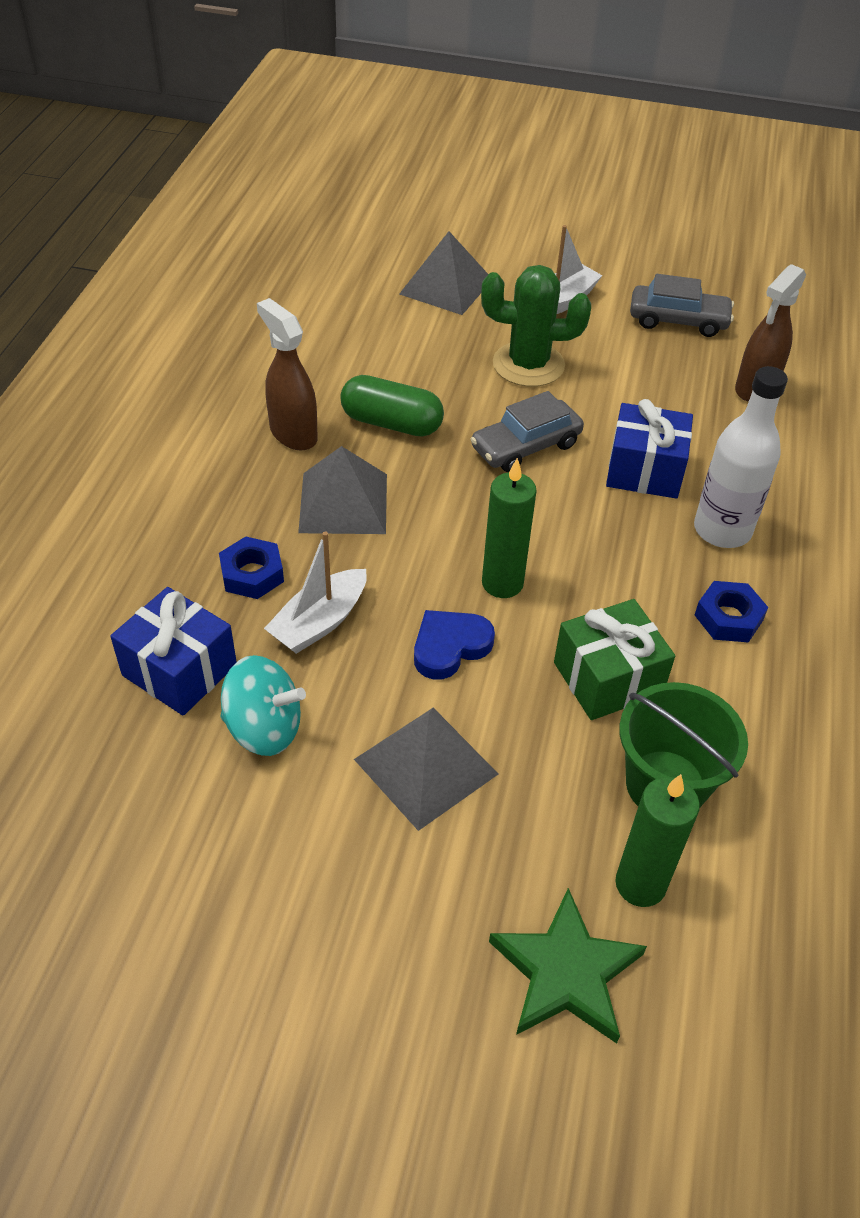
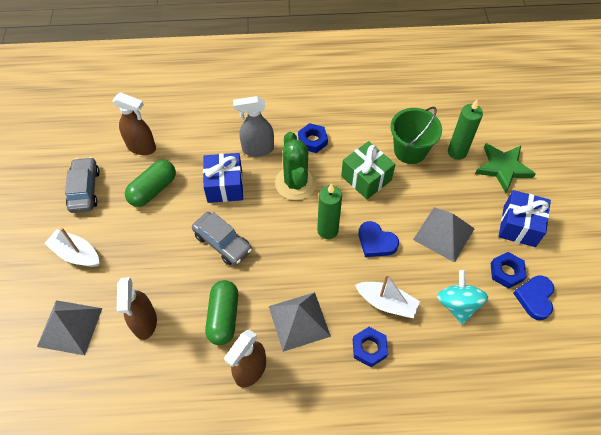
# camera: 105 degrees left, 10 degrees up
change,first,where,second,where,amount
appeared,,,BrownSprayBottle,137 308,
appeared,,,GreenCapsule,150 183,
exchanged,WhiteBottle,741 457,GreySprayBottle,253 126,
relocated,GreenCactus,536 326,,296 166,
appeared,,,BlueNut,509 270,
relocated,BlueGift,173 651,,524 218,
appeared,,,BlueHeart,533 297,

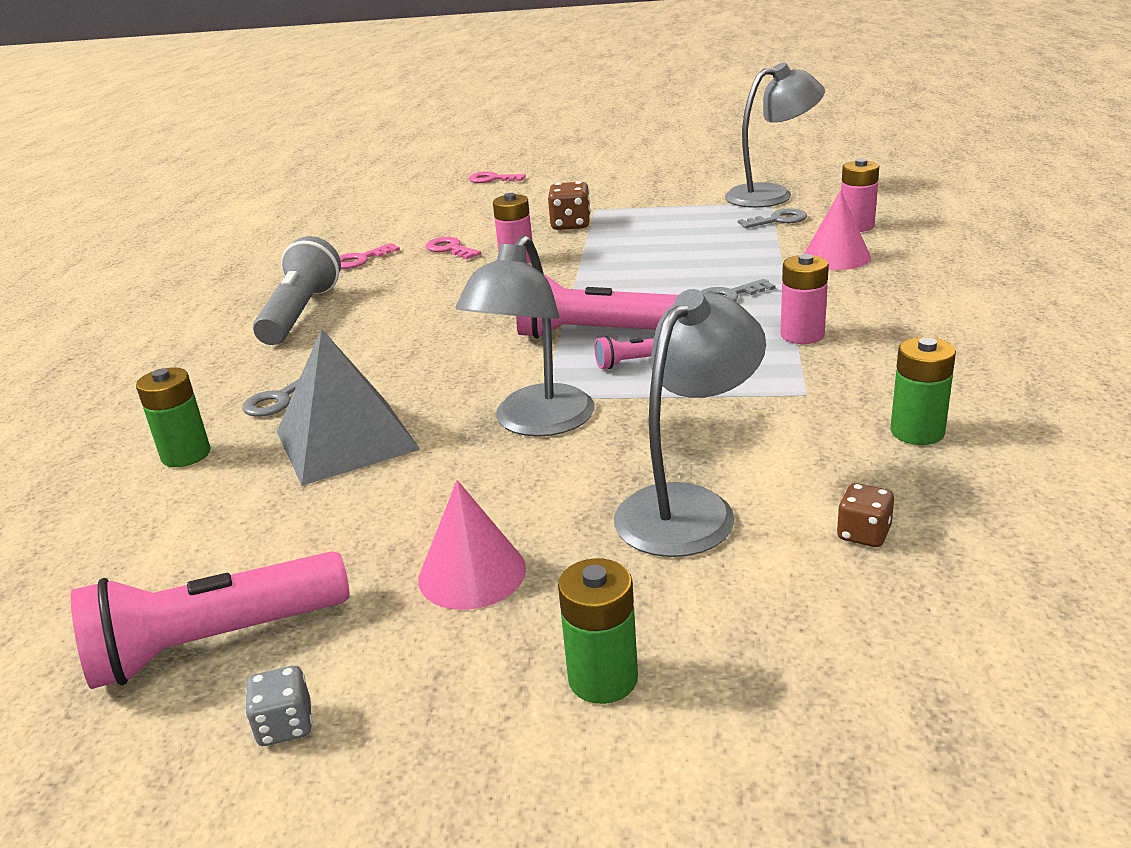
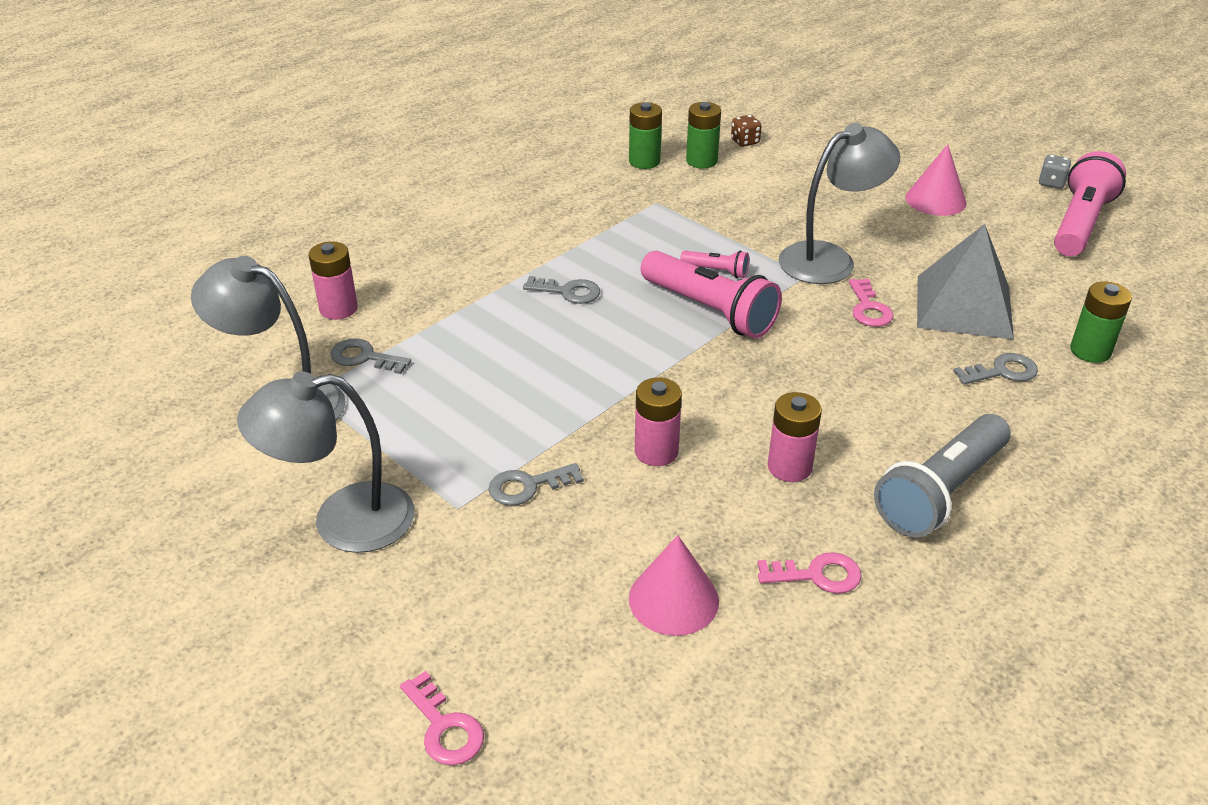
# camera: 145 degrees left, 10 degrees up
change,first,where,second,where,amount
relocated,GreyLamp,690 423,,326 462,
exchanged,BrownDice,569 205,GreyKey,536 484,
relocated,PinkCone,837 230,,674 585,
relocated,GreenBattery,598 631,,703 135,
relocated,PinkBattery,805 299,,795 437,
relocated,PinkKey,453 248,,871 303,
spun,PinkFlashlight,210 620,,1090 203,75 degrees counterclockwise

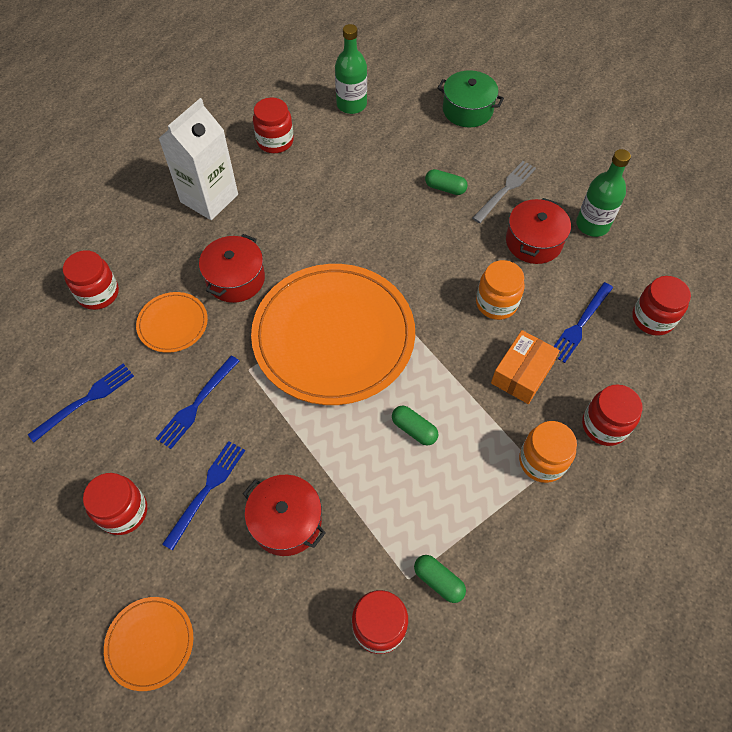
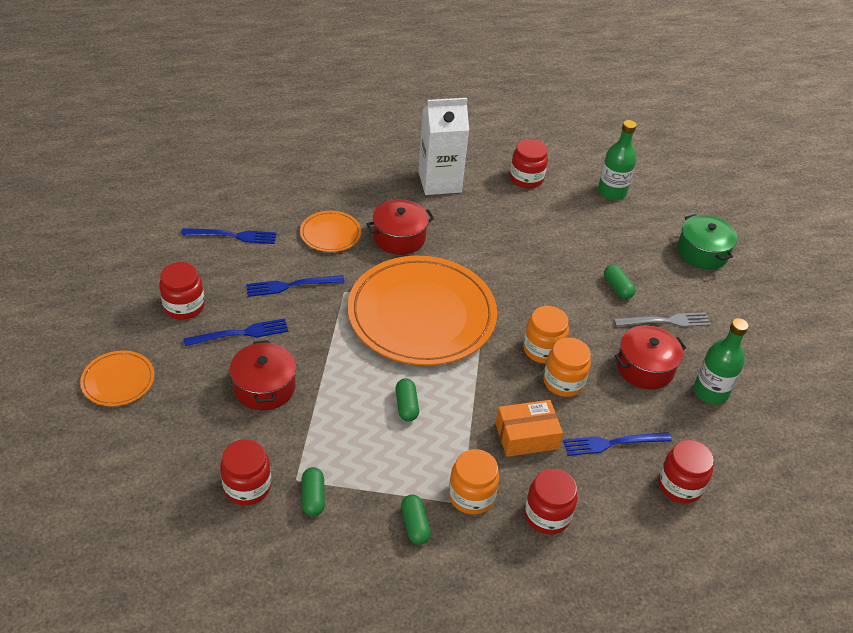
# camera: 40 degrees right, 15 degrees down
change,first,where,second,where,amount
appeared,,,GreenCapsule,416 519,
appeared,,,OrangeJar,546 335,
missing,RedJar,91 280,,,

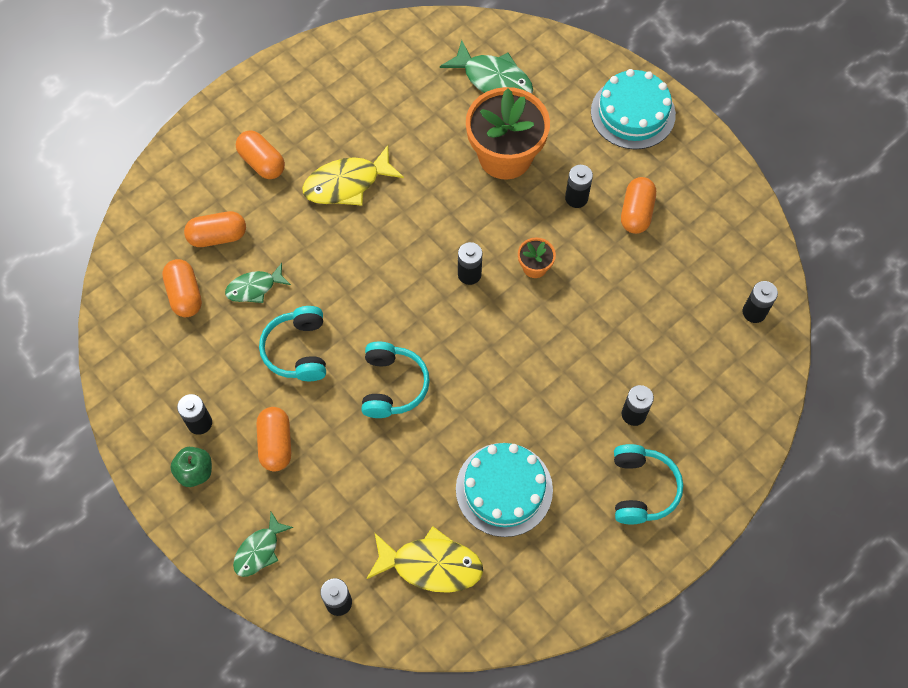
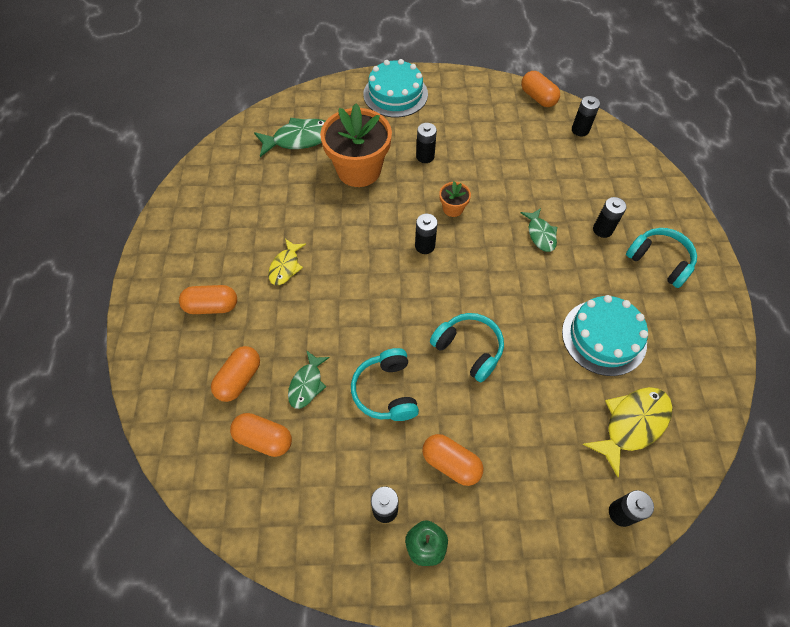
# camera: 50 degrees left, 5 degrees down
change,first,where,second,where,amount
size,YellowFish,353 175,,287 262,x0.62
spun,TurquoiseHeadphones,292 343,,385 384,45 degrees clockwise
relocated,OrangeCapsule,638 205,,540 89,
relocated,GreenFish,263 544,,539 230,

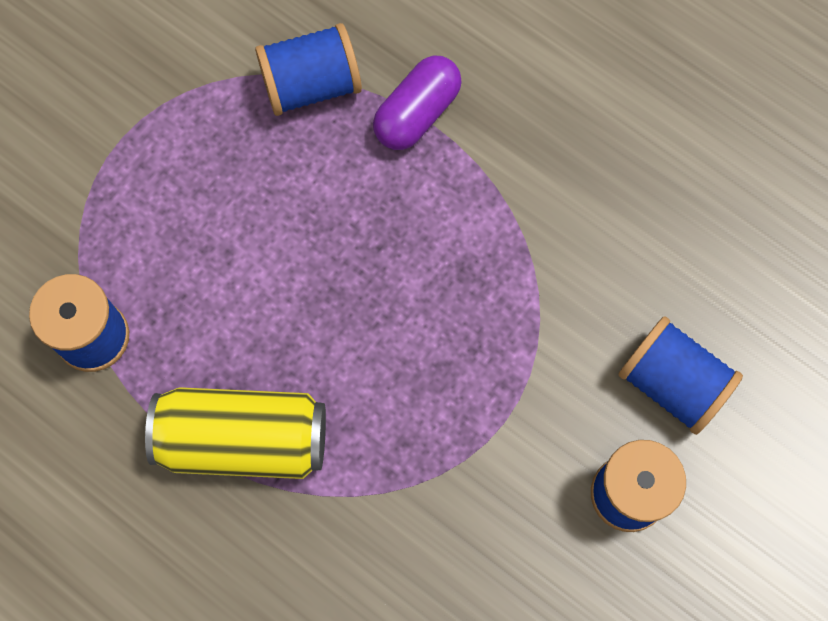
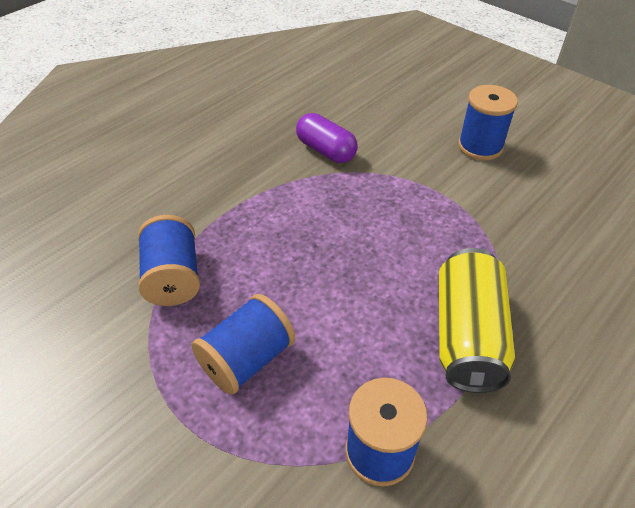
# camera: 85 degrees left, 25 degrees down
change,first,where,second,where,amount
relocated,BlueSpool,680 375,,243 344,
relocated,PurpleCapsule,417 103,,327 138,

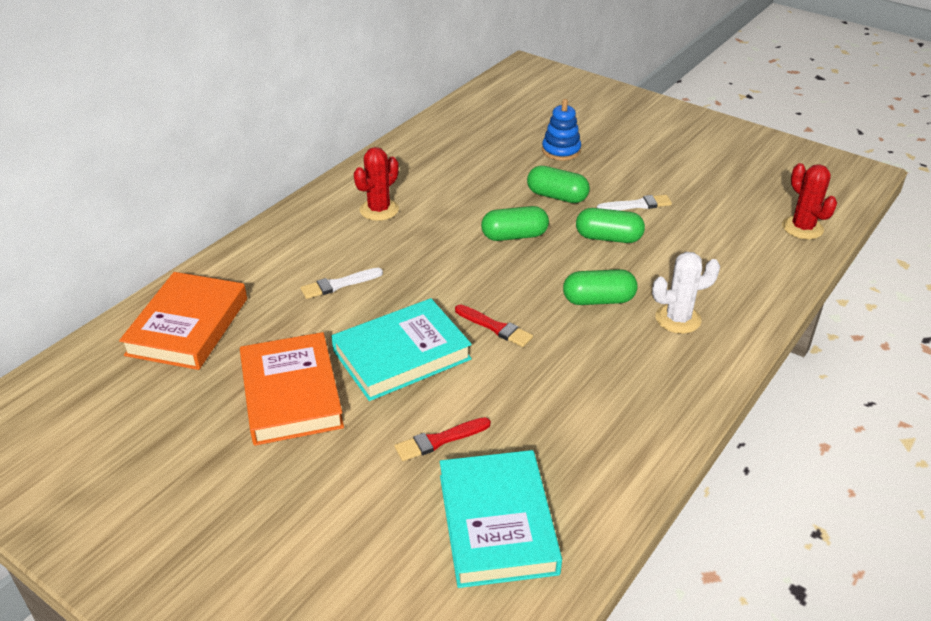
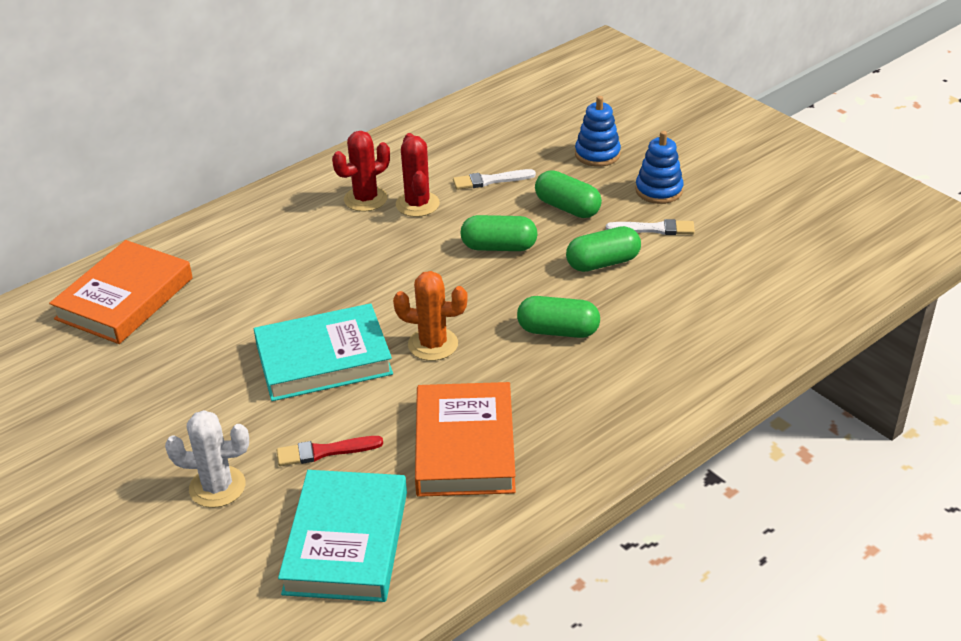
# camera: 15 degrees right, 0 degrees up
change,first,where,second,where,amount
relocated,WhiteCactus,686 293,,207 459,
exchanged,RedBrush,494 325,OrangeCactus,430 316,
relocated,RedCactus,809 201,,418 175,
relocated,OrangeBook,292 389,,465 439,
relocated,WhiteBrush,341 283,,494 179,
spun,GreenCapsule,610 225,,603 249,45 degrees counterclockwise
appeared,,,BlueStackingToy,659 167,

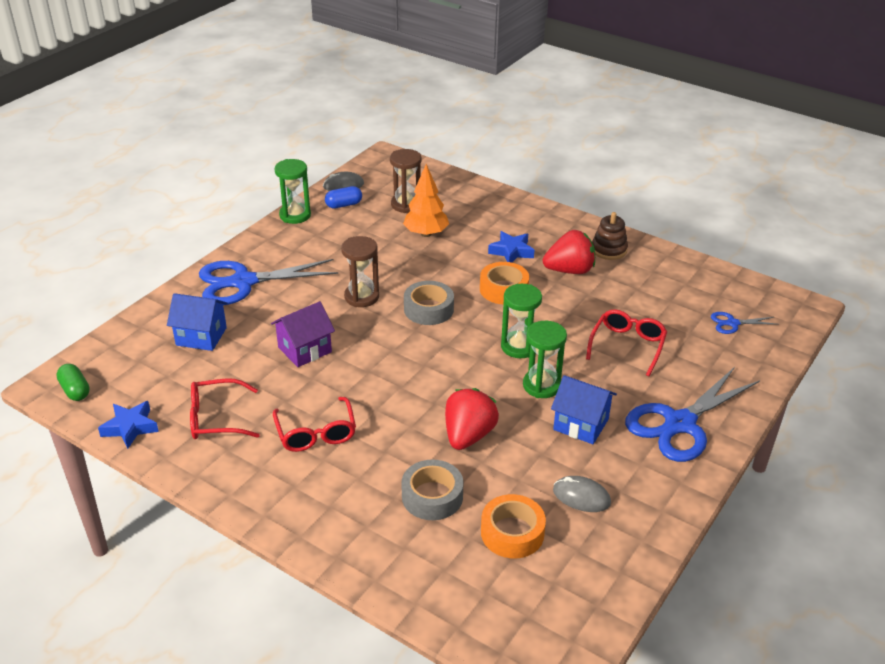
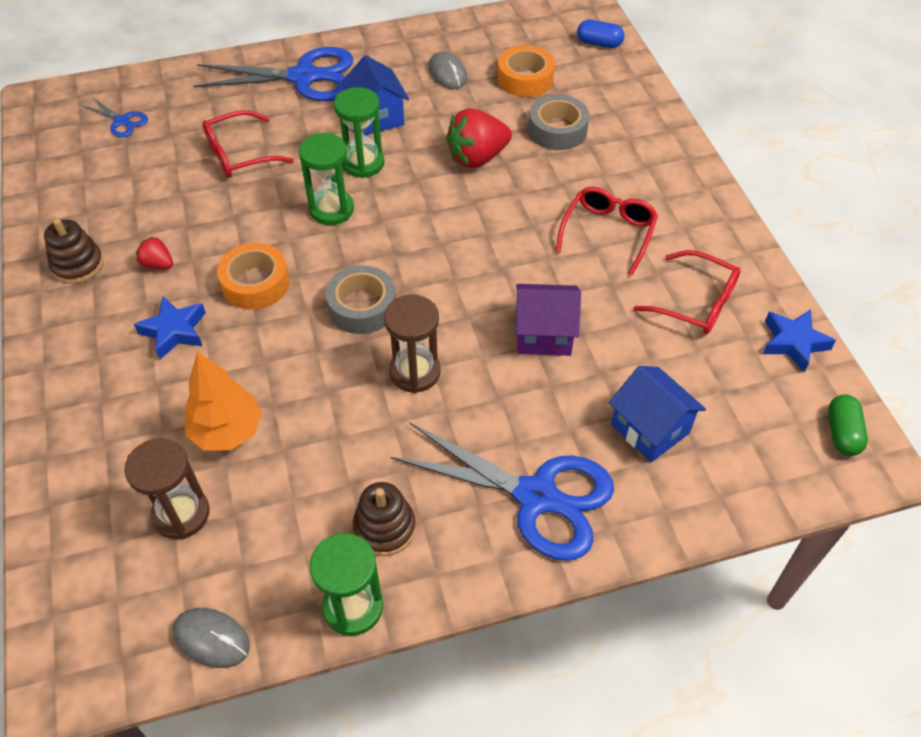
# camera: 140 degrees left, 15 degrees up
change,first,where,second,where,amount
size,RedStrawberry,569 252,,154 253,x0.51
appeared,,,BrownStackingToy,384 519,
relocated,BlueCapsule,343 197,,600 34,

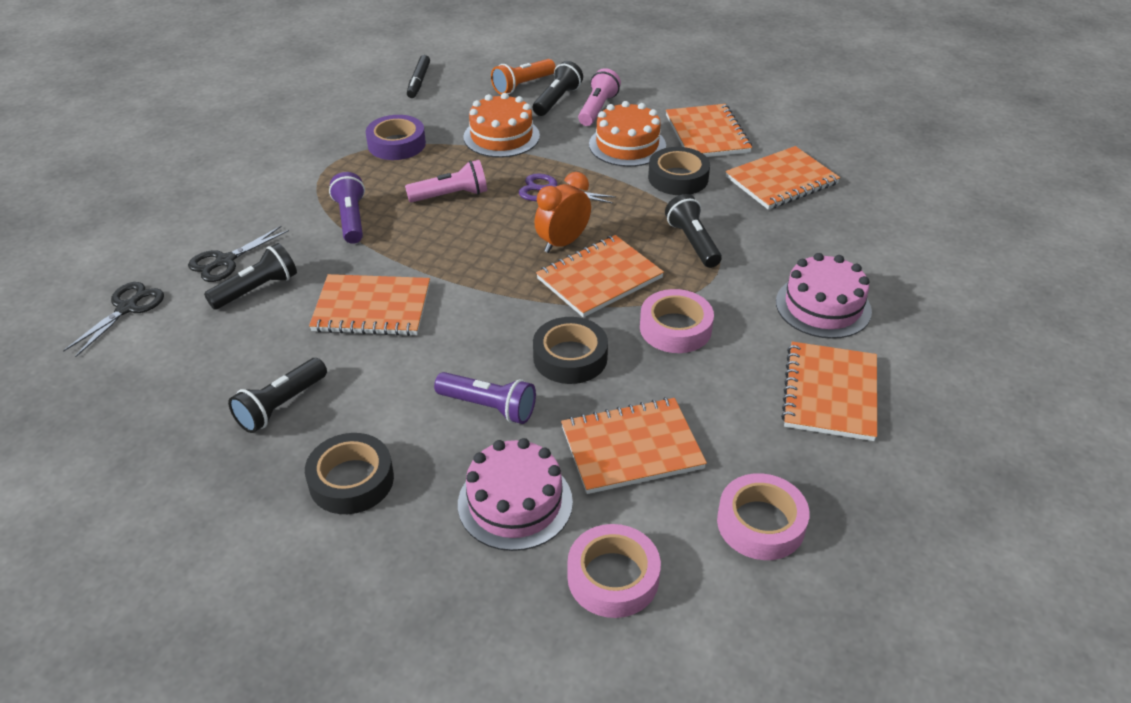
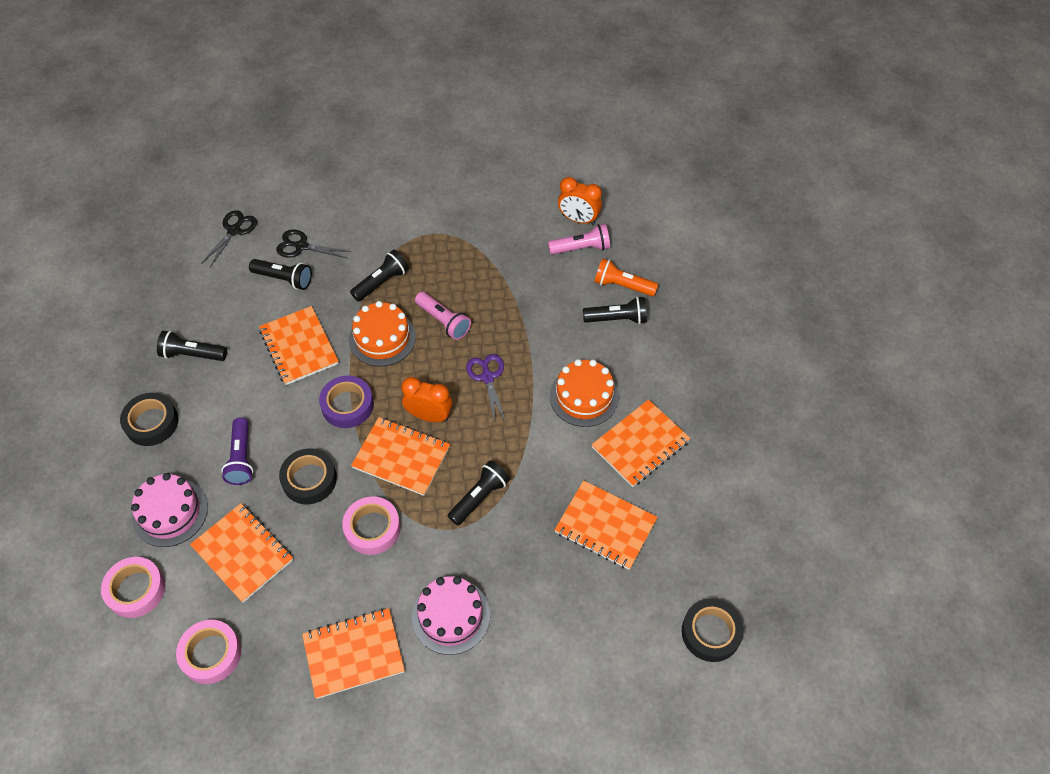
# camera: 60 degrees right, 15 degrees up
change,first,where,second,where,amount
spun,BlackScissors,113 319,,229 238,60 degrees counterclockwise
relocated,PurpleTape,396 137,,346 402,
relocated,OrangeCake,501 125,,382 334,
colour,PurpleFlashlight,347 208,BlackFlashlight,379 275,
relocated,PinkFlashlight,599 97,,579 239,
exchanged,BlackMarker,418 76,OrangeClock,580 201,
relocated,BlackTape,679 171,,713 630,

